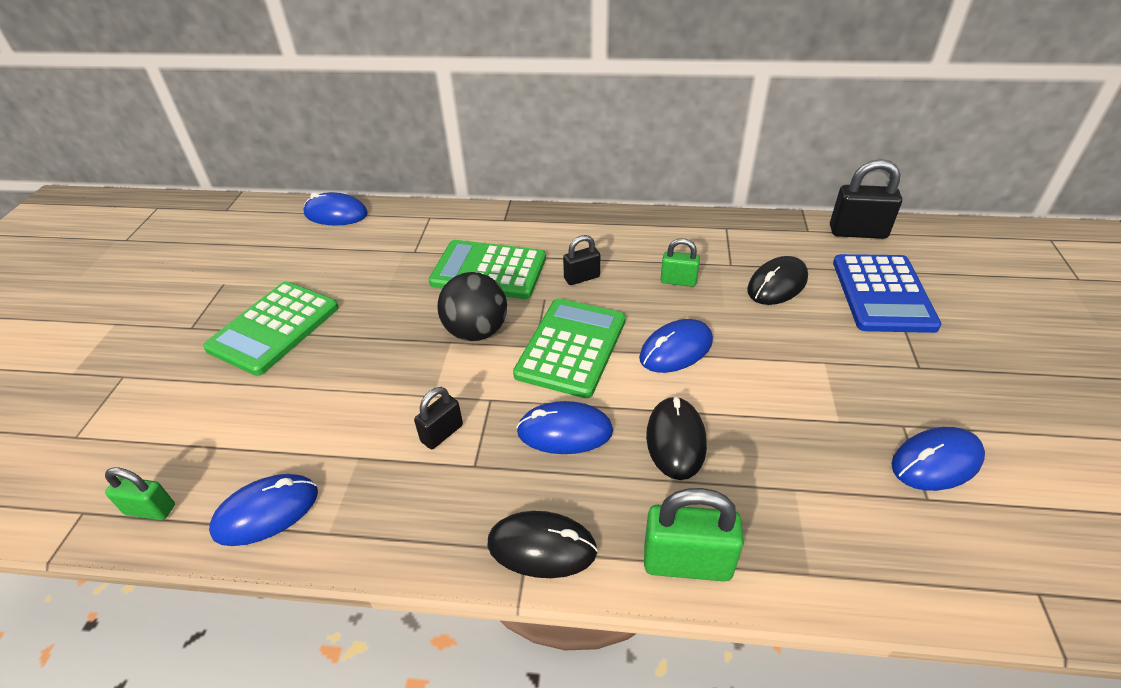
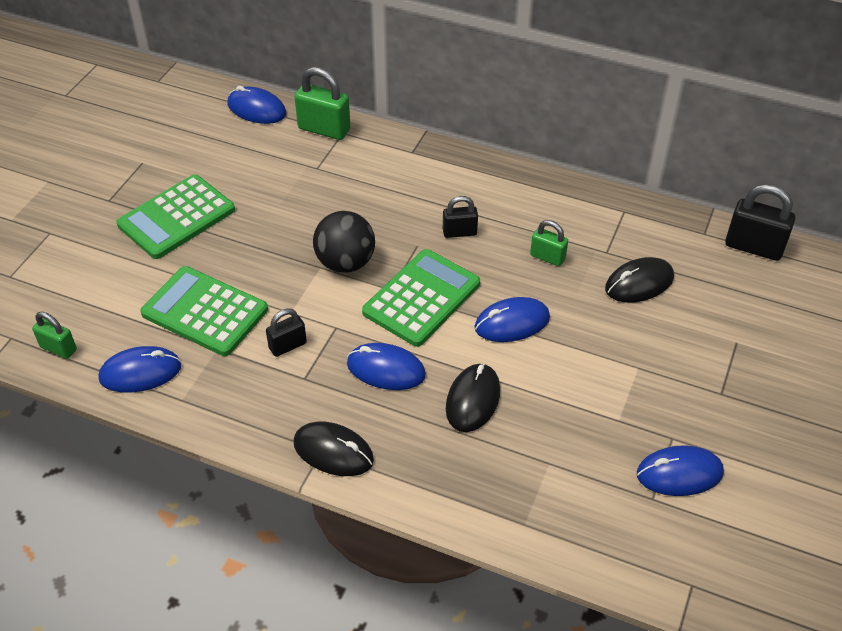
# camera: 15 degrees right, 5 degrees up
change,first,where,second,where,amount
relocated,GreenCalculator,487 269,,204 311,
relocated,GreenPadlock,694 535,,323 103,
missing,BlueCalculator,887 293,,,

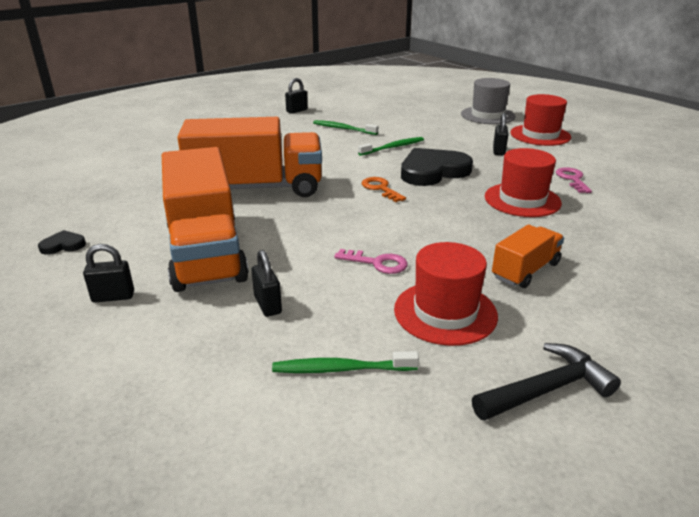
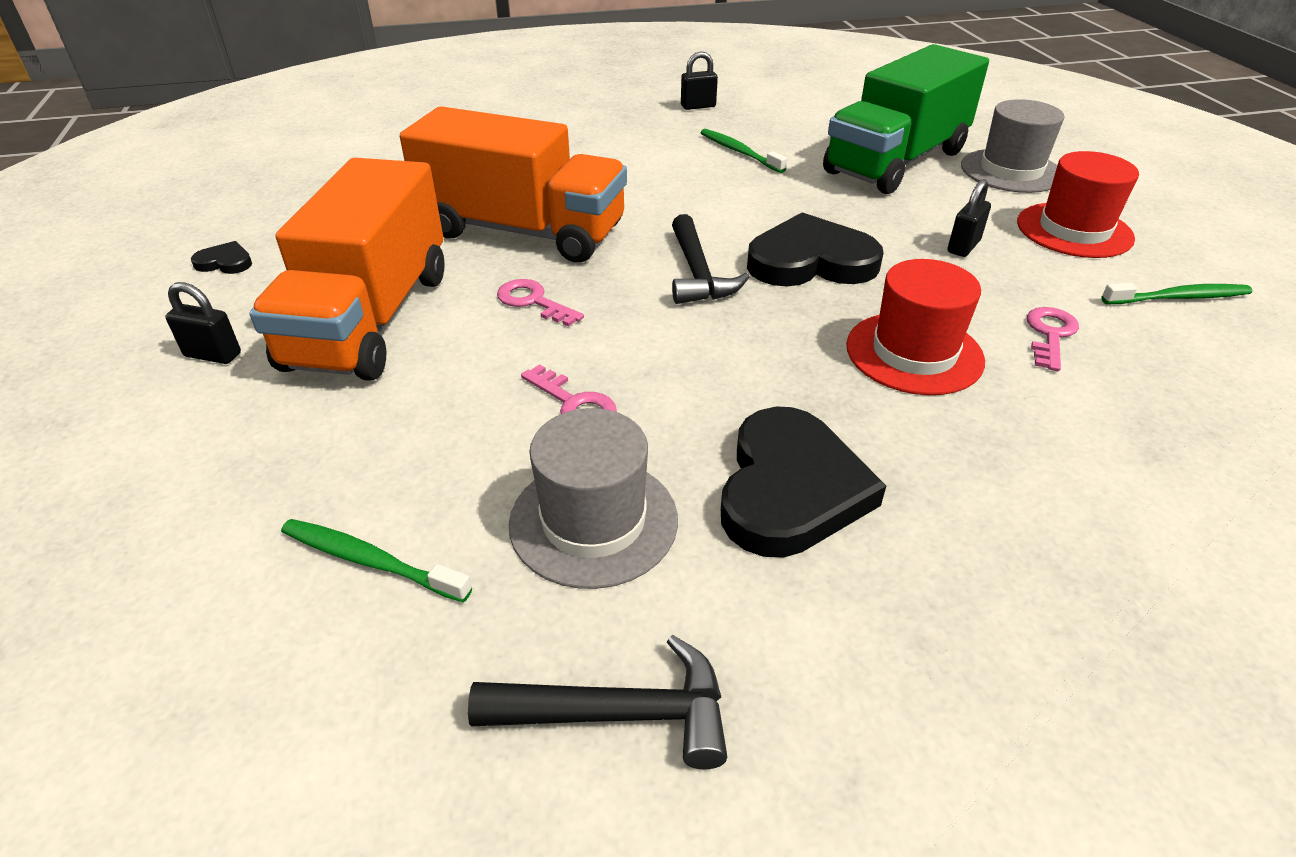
# camera: 25 degrees right, 10 degrees up
change,first,where,second,where,amount
appeared,,,PinkKey,540 303,
colour,RedHat,446 294,GreyHat,593 498,
exchanged,OrangeKey,384 189,BlackHammer,711 259,
exchanged,OrangeTruck,528 256,BlackHeart,803 482,
appeared,,,GreenTruck,906 119,
relocated,GreenToothbrush,391 146,,1176 293,
missing,BlackPadlock,266 283,,,

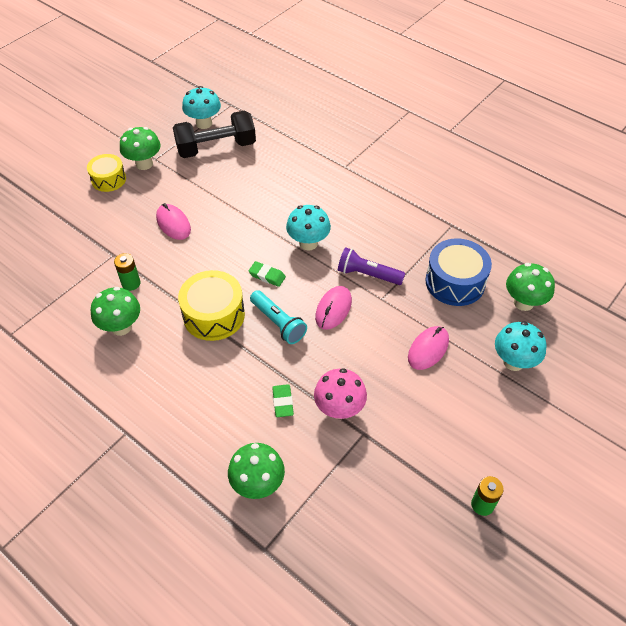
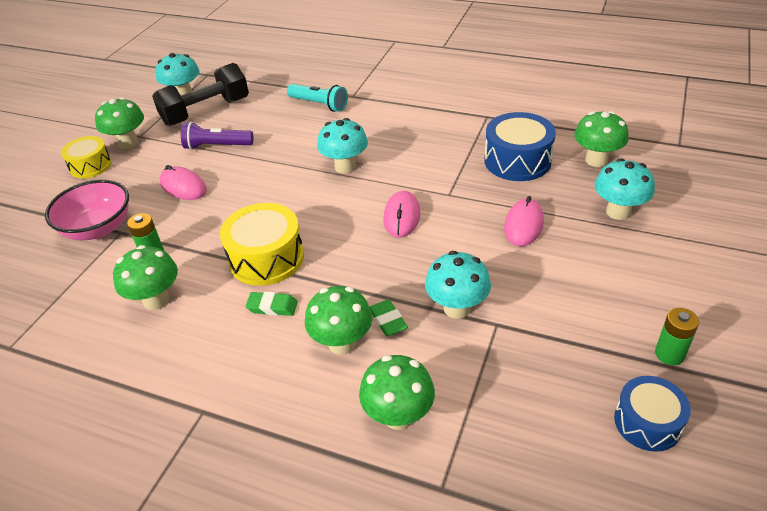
# camera: 15 degrees left, 10 degrees down
change,first,where,second,where,amount
appeared,,,PinkBowl,87 210,
relocated,PurpleFlashlight,371 266,,217 136,
relocated,GreenEraser,267 274,,271 304,
relocated,TurquoiseFlashlight,278 317,,317 98,
appeared,,,GreenMushroom,338 320,
colour,PinkMushroom,340 393,TurquoiseMushroom,458 285,
appeared,,,BlueDrum,652 414,

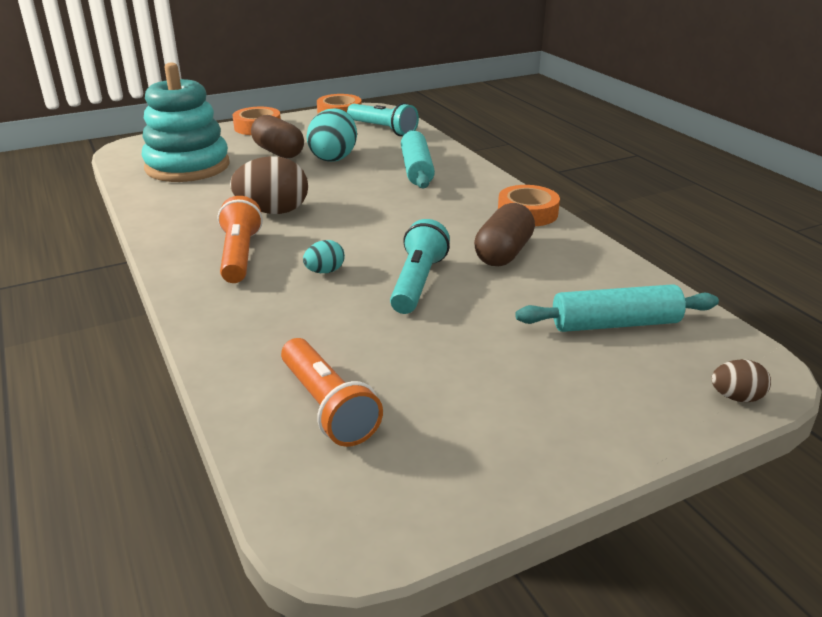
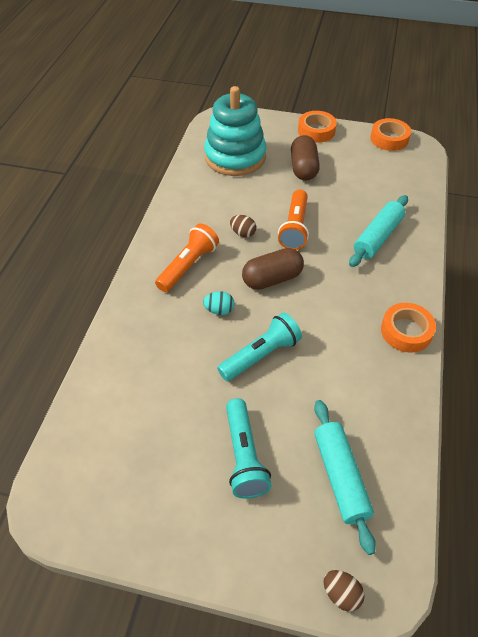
# camera: 40 degrees right, 20 degrees up
change,first,where,second,where,amount
relocated,TurquoiseFlashlight,383 119,,249 448,
size,BrownEgg,269 185,,243 226,x0.50
relocated,BrownCapsule,504 234,,273 269,
relocated,OrangeFlashlight,332 392,,293 219,
spun,TurquoiseRollingPin,617 308,,345 477,45 degrees clockwise
missing,TurquoiseEgg,331 135,,,

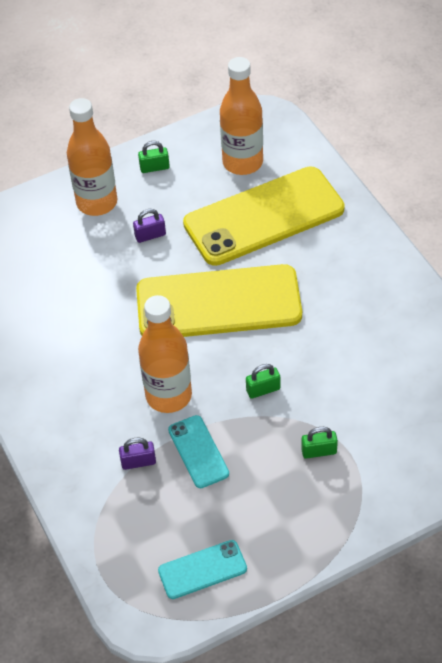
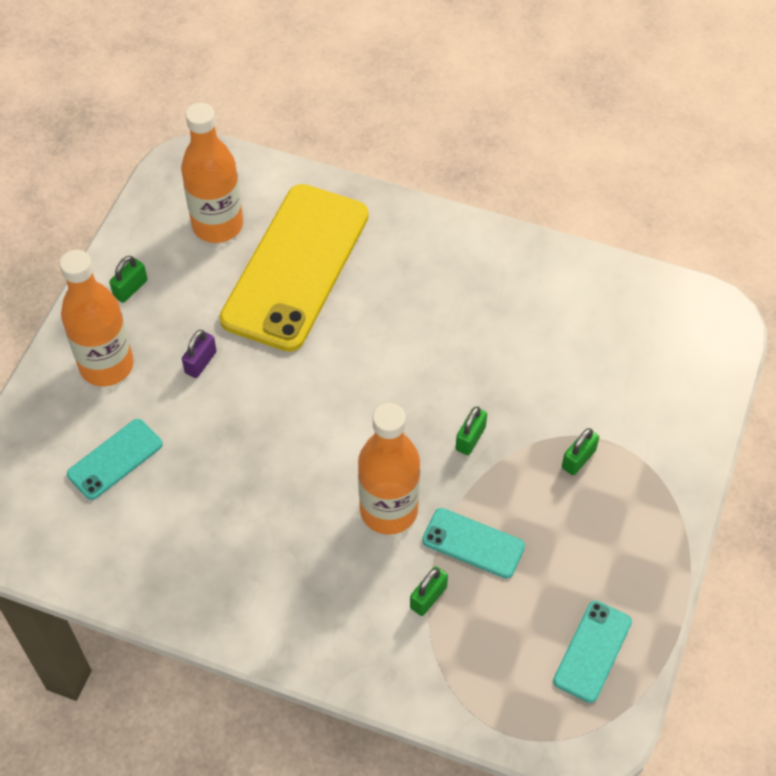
# camera: 45 degrees left, 5 degrees up
change,first,where,second,where,amount
appeared,,,TurquoisePhone,115 459,
colour,PurplePadlock,137 454,GreenPadlock,429 591,
missing,YellowPhone,219 300,,,

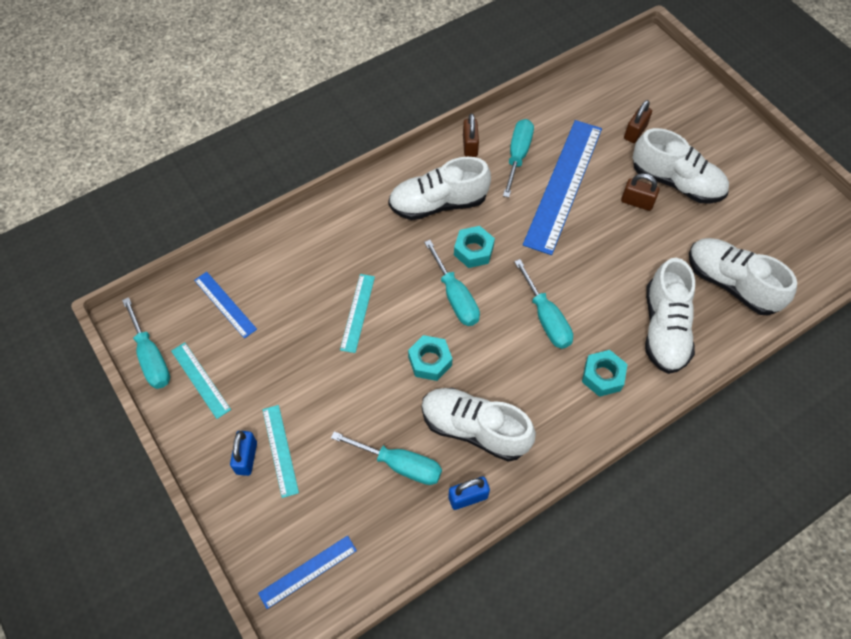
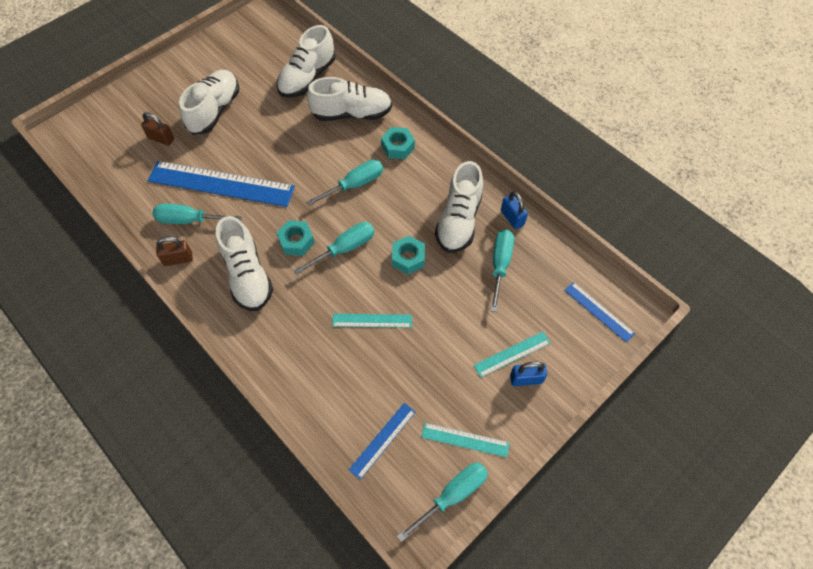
# camera: 100 degrees left, 0 degrees up
change,first,where,second,where,amount
spun,TurquoiseRuler,201 381,,465 440,60 degrees clockwise
missing,BrownPadlock,640 192,,,

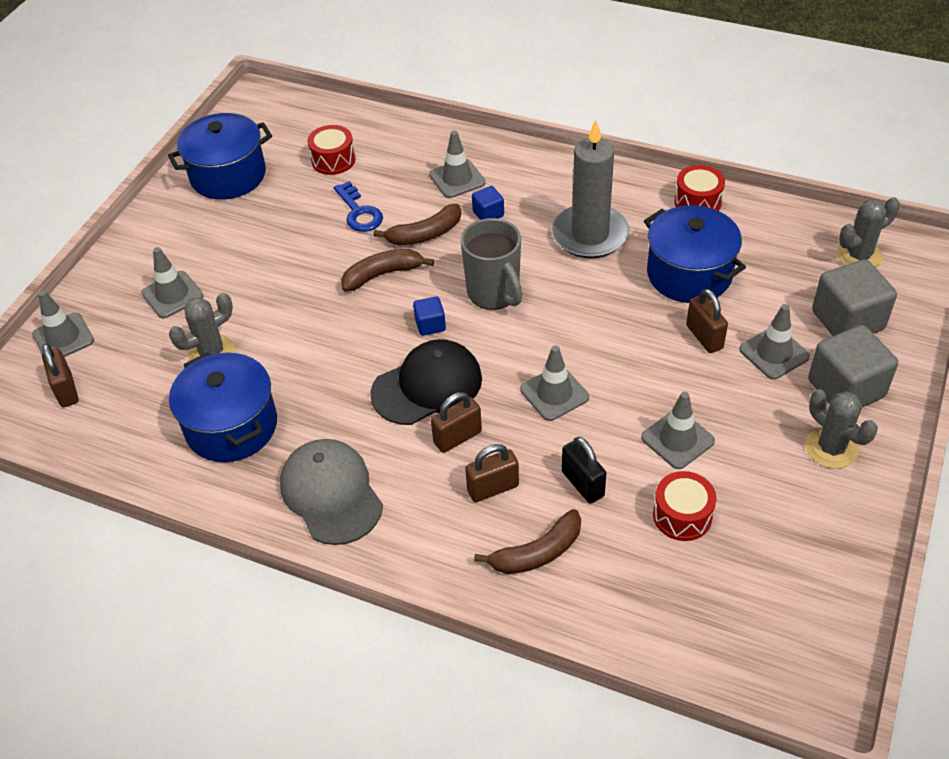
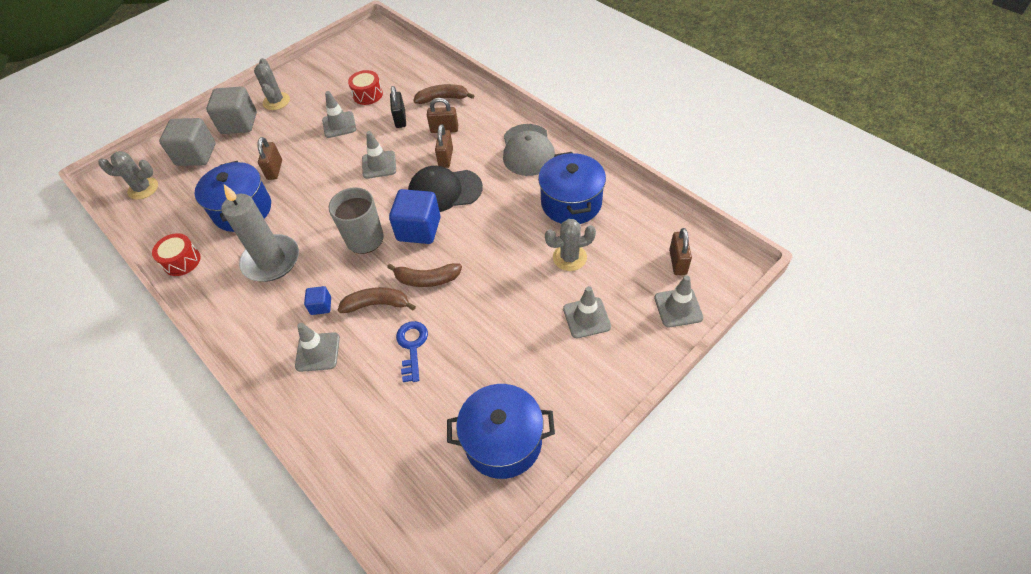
# camera: 155 degrees left, 5 degrees up
change,first,where,second,where,amount
size,BlueCube,429 316,,414 216,x2.03
spun,BrownPadlock,456 422,,444 146,75 degrees counterclockwise
missing,RedDrum,331 150,,,
missing,GreyTrafficCone,774 341,,,

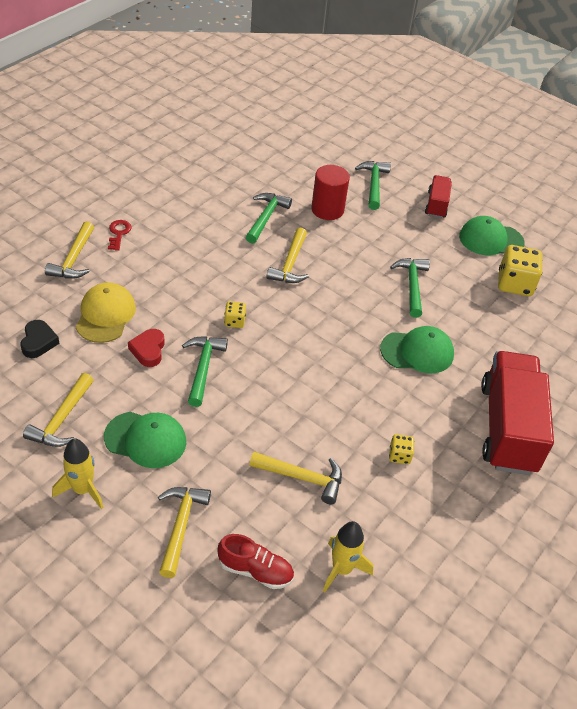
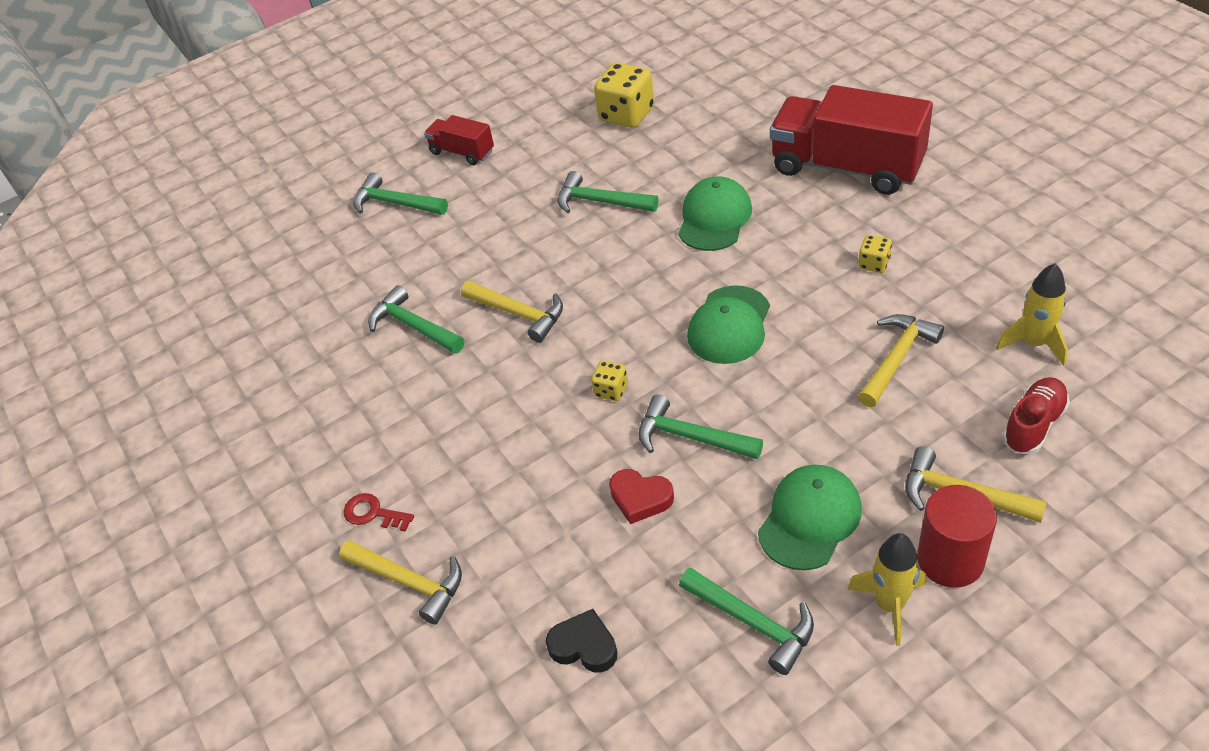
# camera: 60 degrees left, 0 degrees up
change,first,where,second,where,amount
colour,YellowHammer,58 410,GreenHammer,746 621,
relocated,GreenCap,492 235,,728 324,
relocated,RedCylinder,330 192,,957 536,
missing,YellowCap,106 312,,,

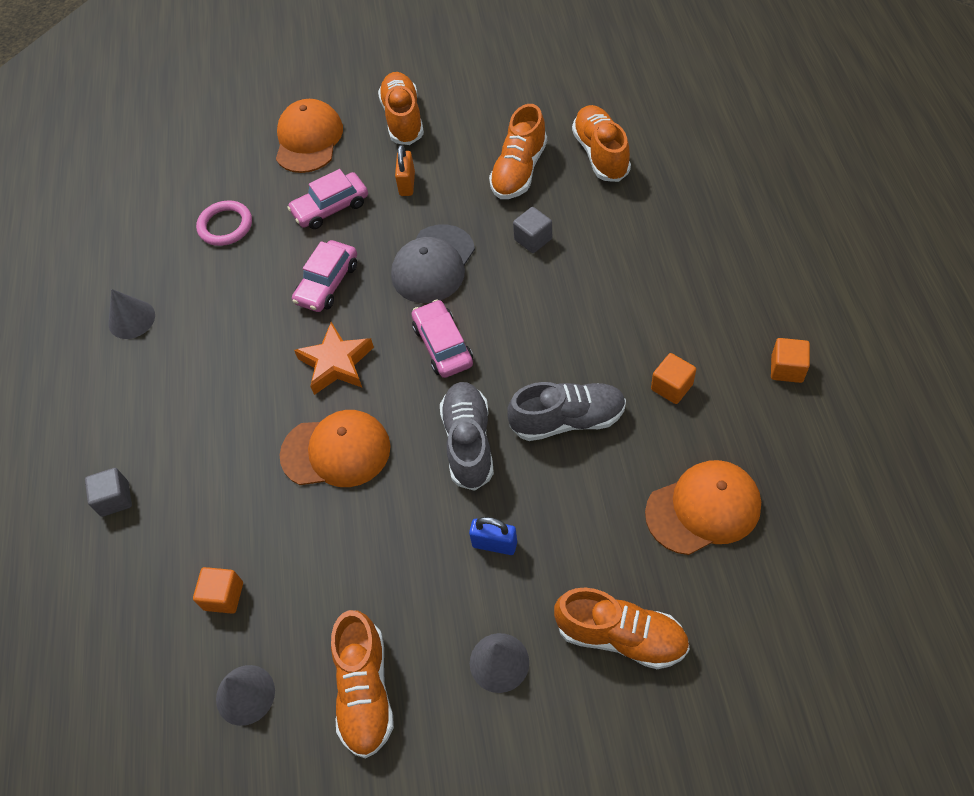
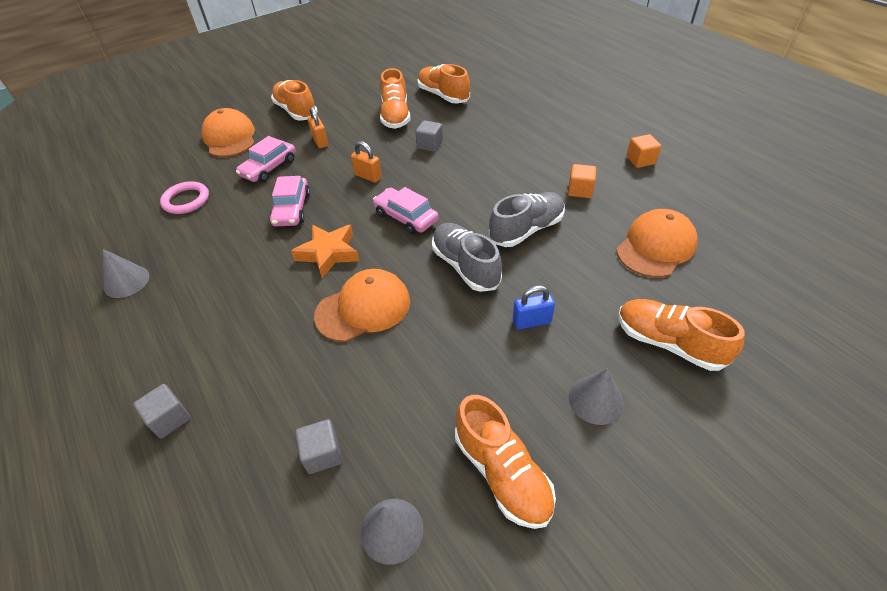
# camera: 30 degrees left, 10 degrees down
change,first,where,second,where,amount
colour,OrangeCube,218 590,GreyCube,318 446,
exchanged,GreyCap,433 263,OrangePadlock,366 162,
spun,OrangeShoe,622 628,,681 335,135 degrees counterclockwise

